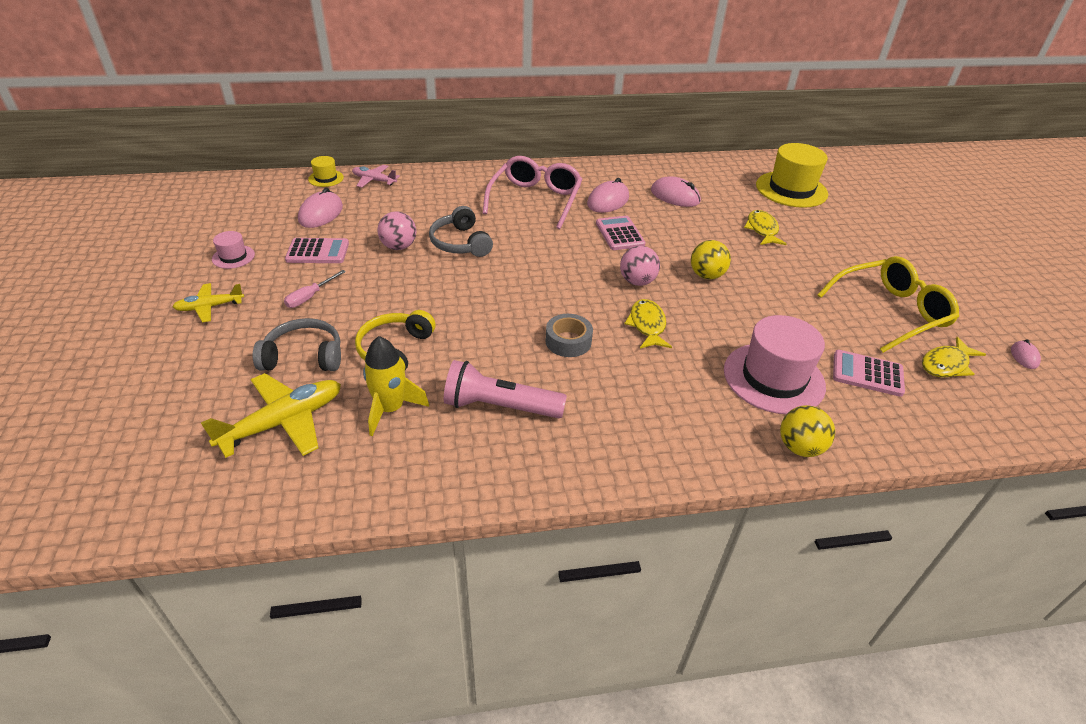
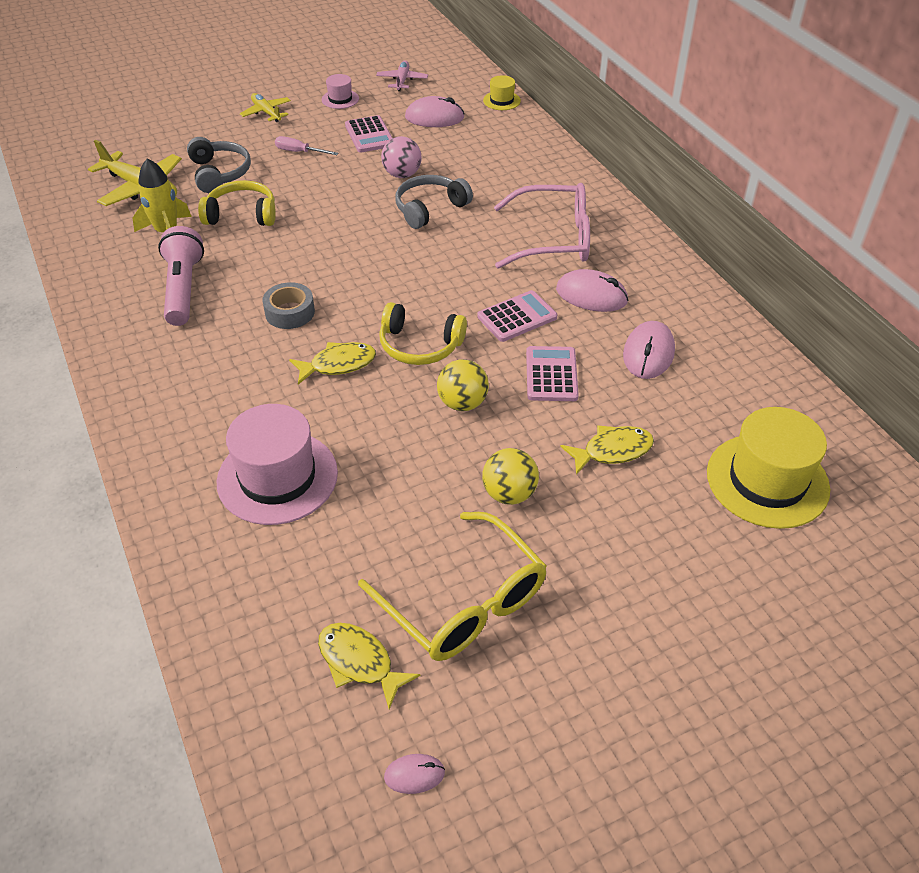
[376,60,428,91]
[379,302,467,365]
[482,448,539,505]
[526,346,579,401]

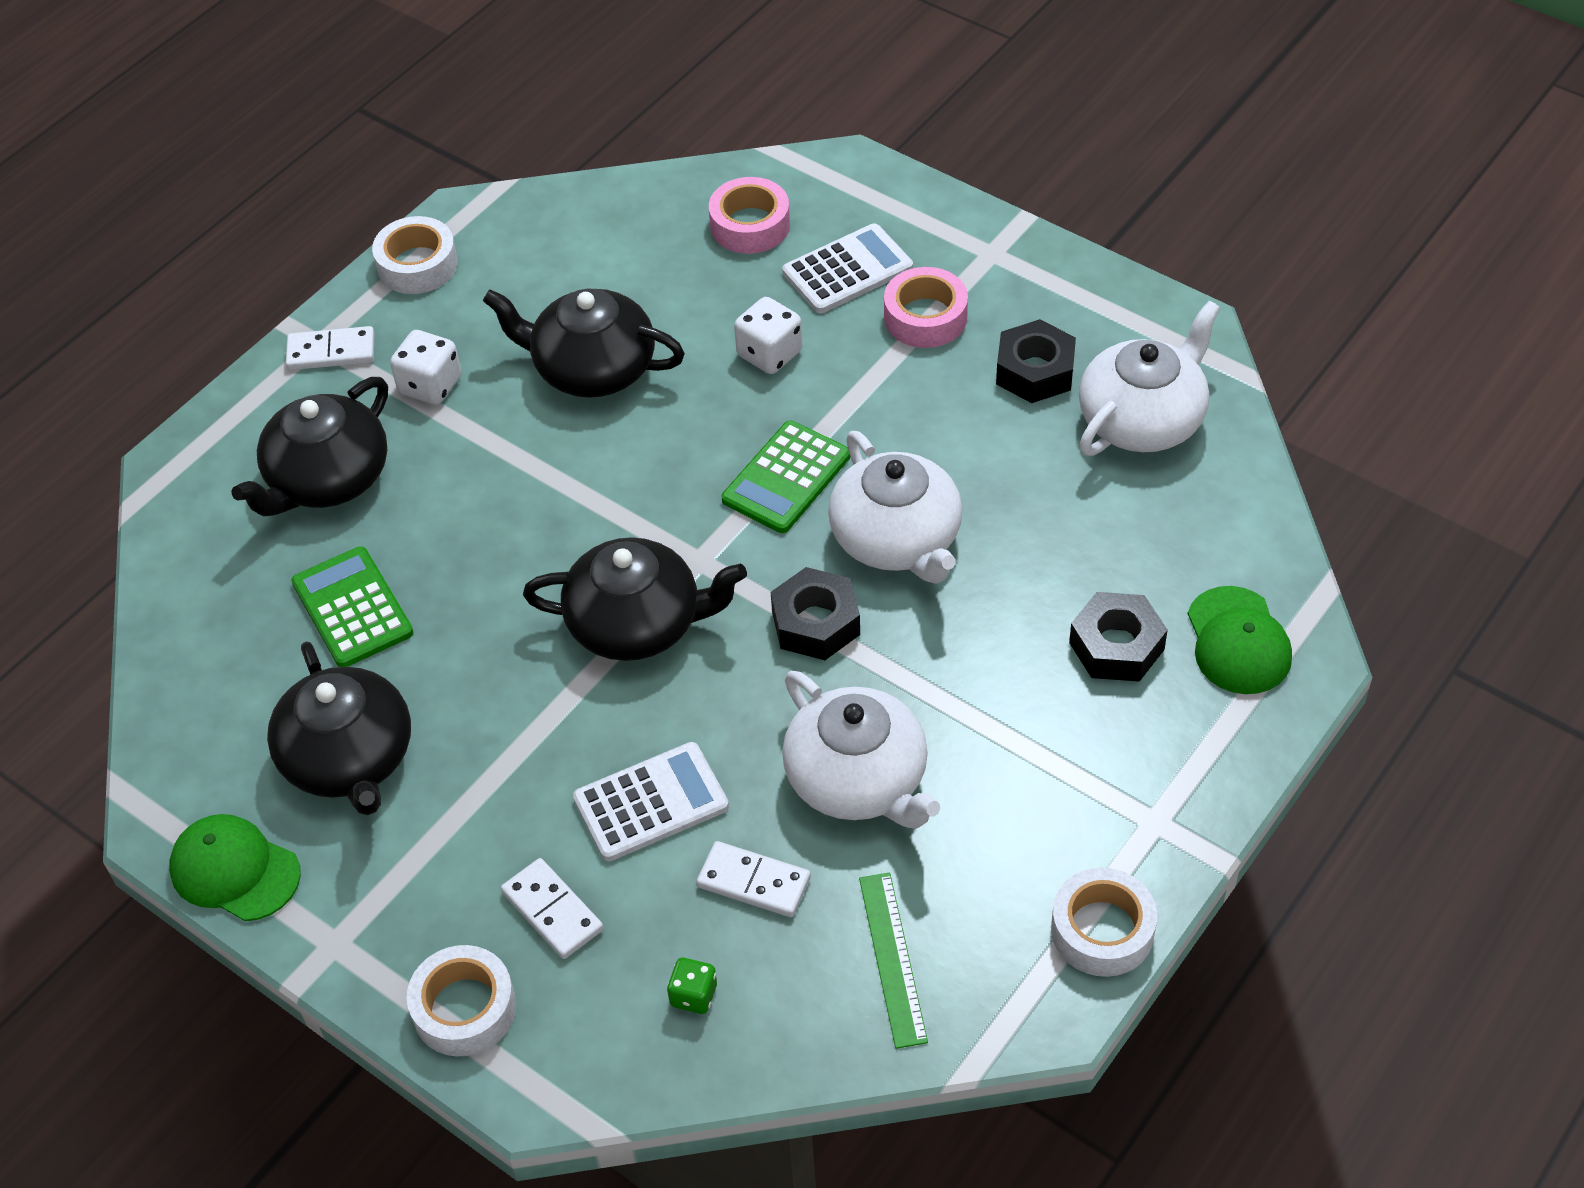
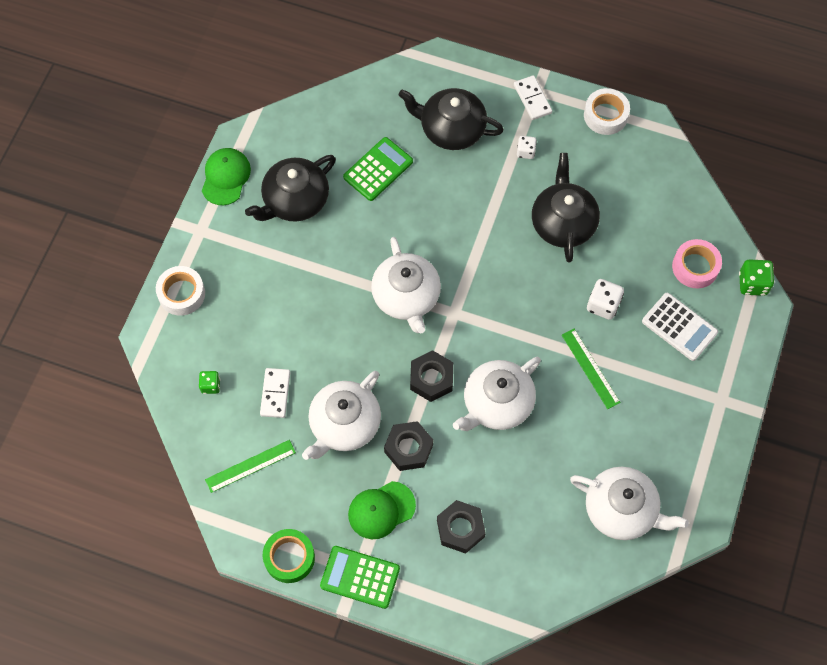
[263,529,315,583]
[320,546,400,609]
[348,481,416,539]
[371,237,441,333]
[384,421,433,471]
[517,136,537,159]
[562,329,621,409]
[739,259,774,296]
[501,858,604,959] (first image)
[573,742,729,861] (first image)
[884,267,968,348] (first image)

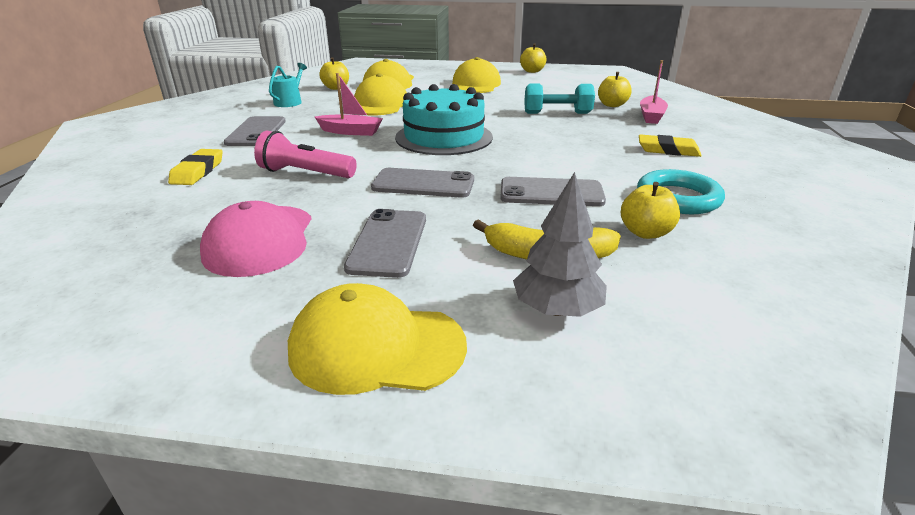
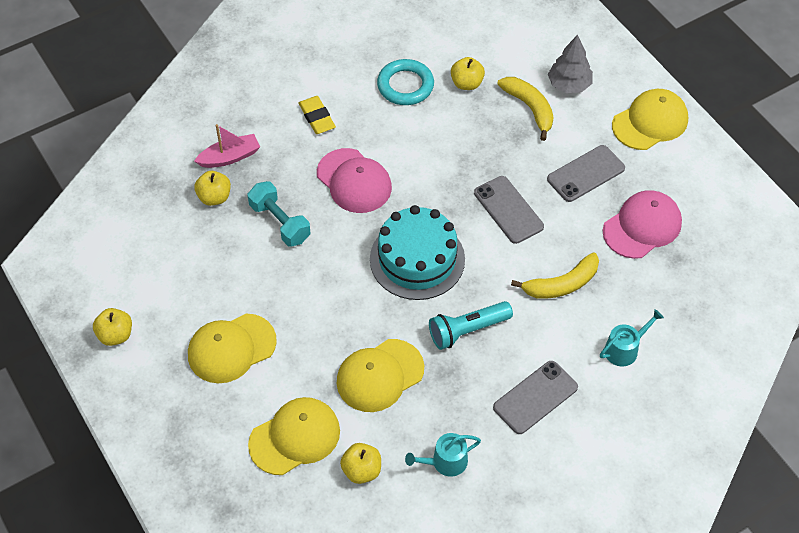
[317,148,392,213]
[429,301,513,350]
[511,252,599,299]
[600,310,664,366]
[612,89,688,150]
[500,177,606,206] (first image)

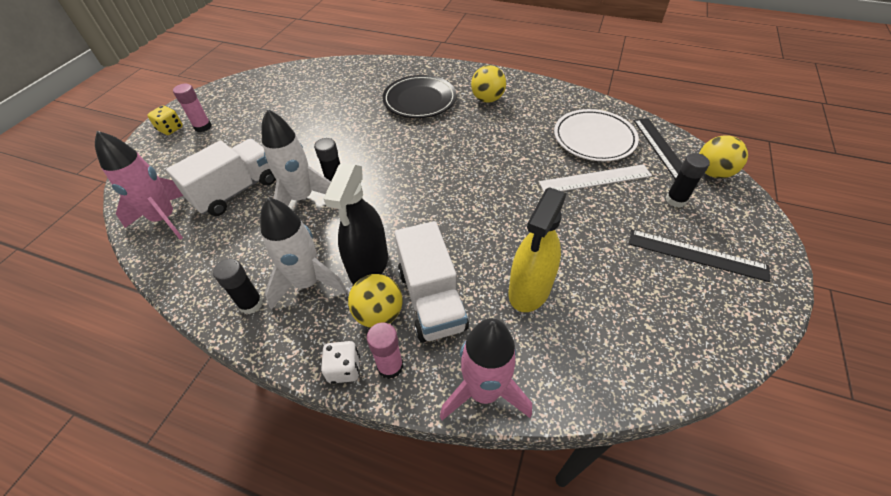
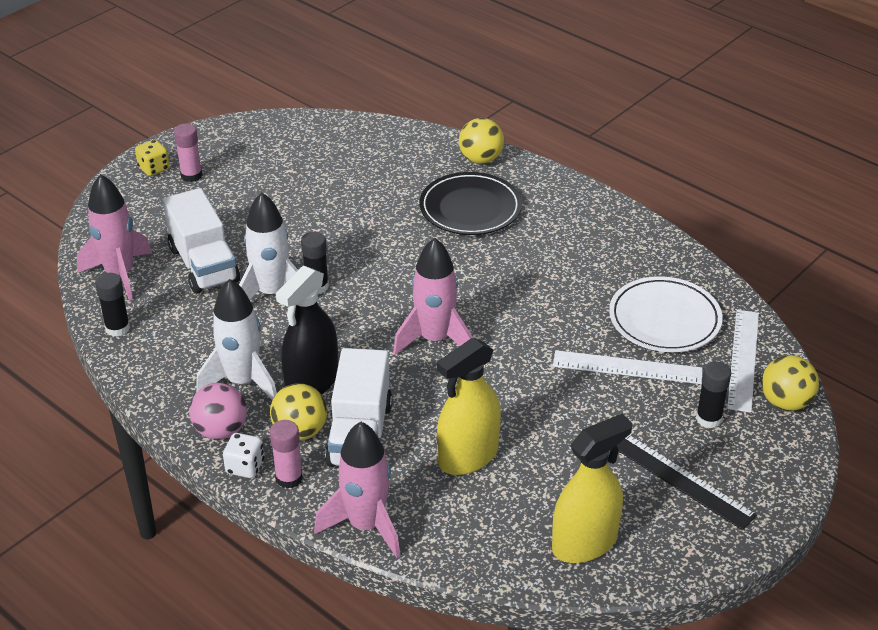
[95,273,130,337]
[163,188,240,294]
[189,383,247,440]
[393,238,473,355]
[459,118,504,164]
[552,414,633,563]
[727,310,759,413]

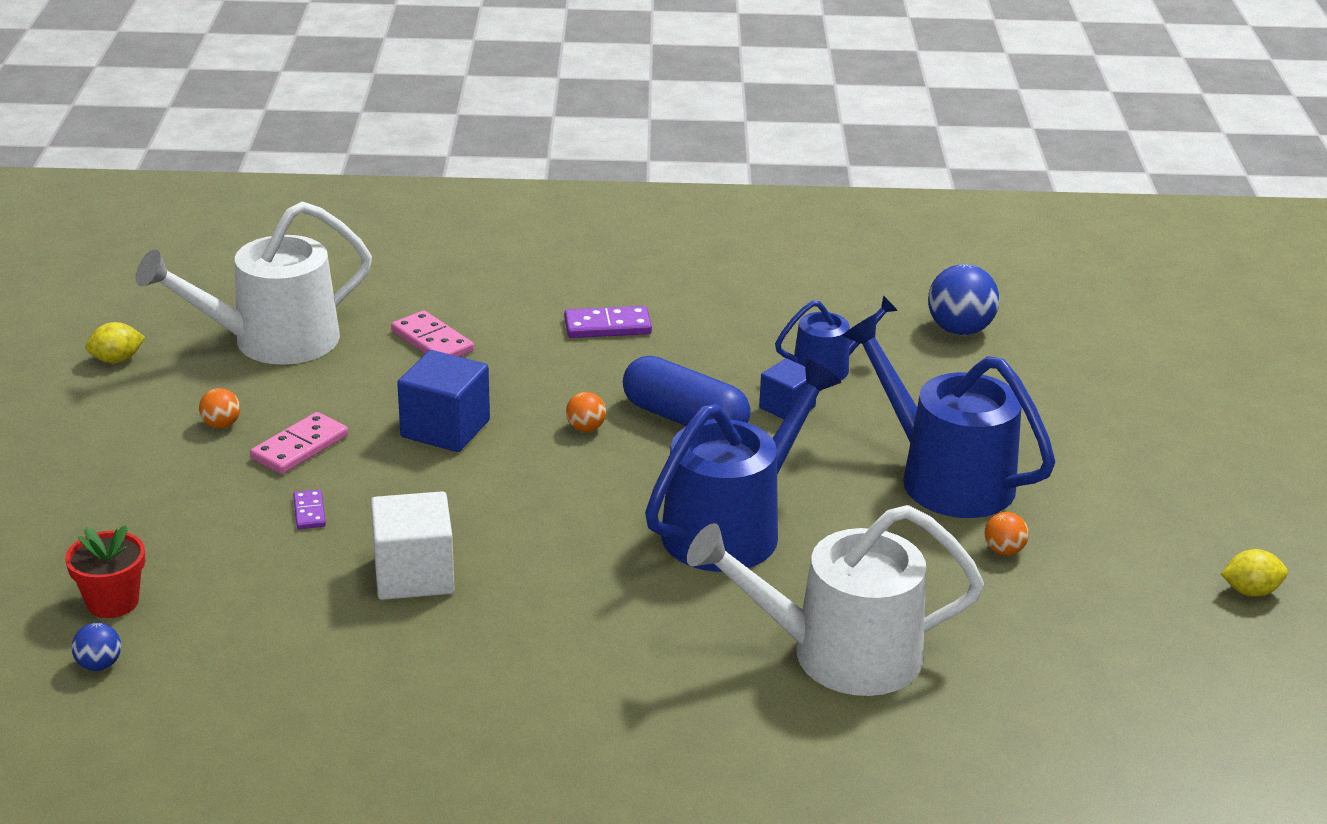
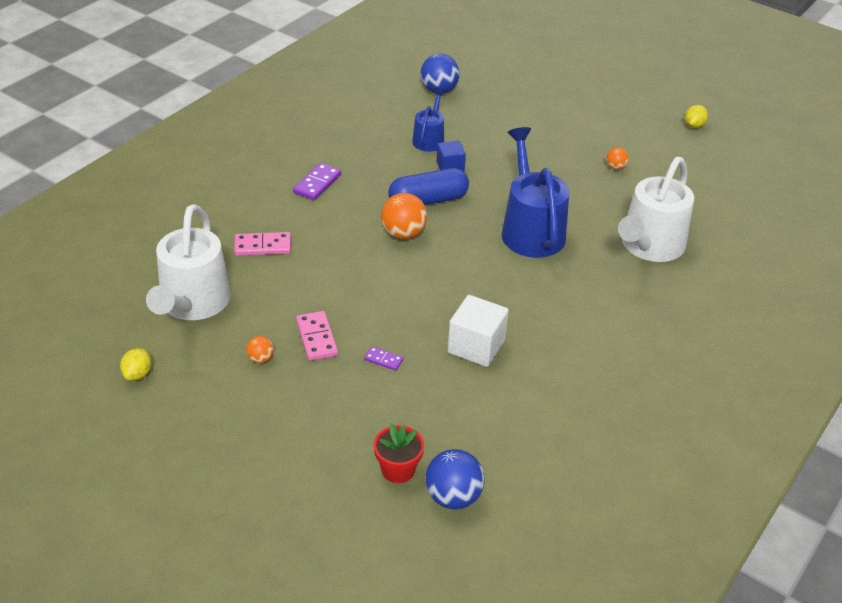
[381,193,427,239]
[425,449,485,509]
[397,350,490,452] (first image)
[842,314,1055,518] (first image)

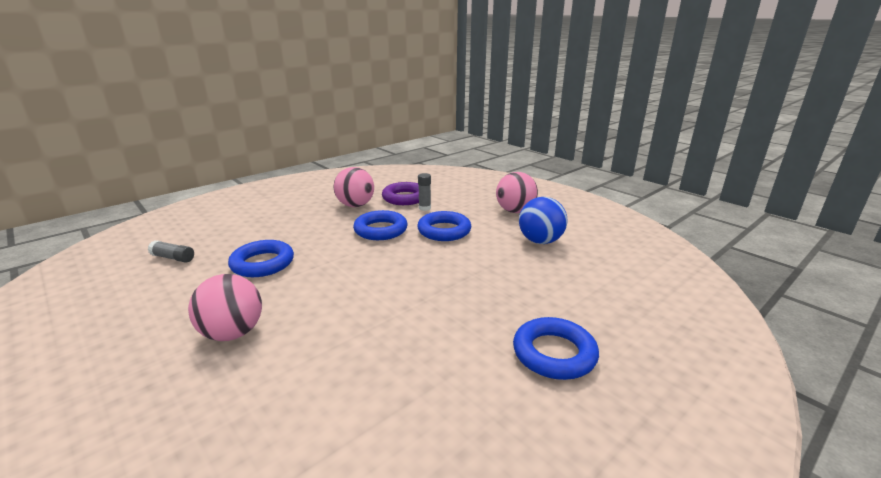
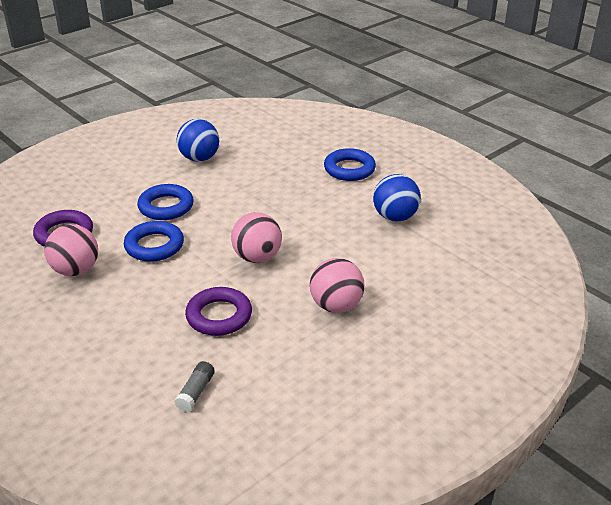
[185,287,252,336]
[231,212,282,263]
[373,174,421,222]
[418,173,431,211] (first image)

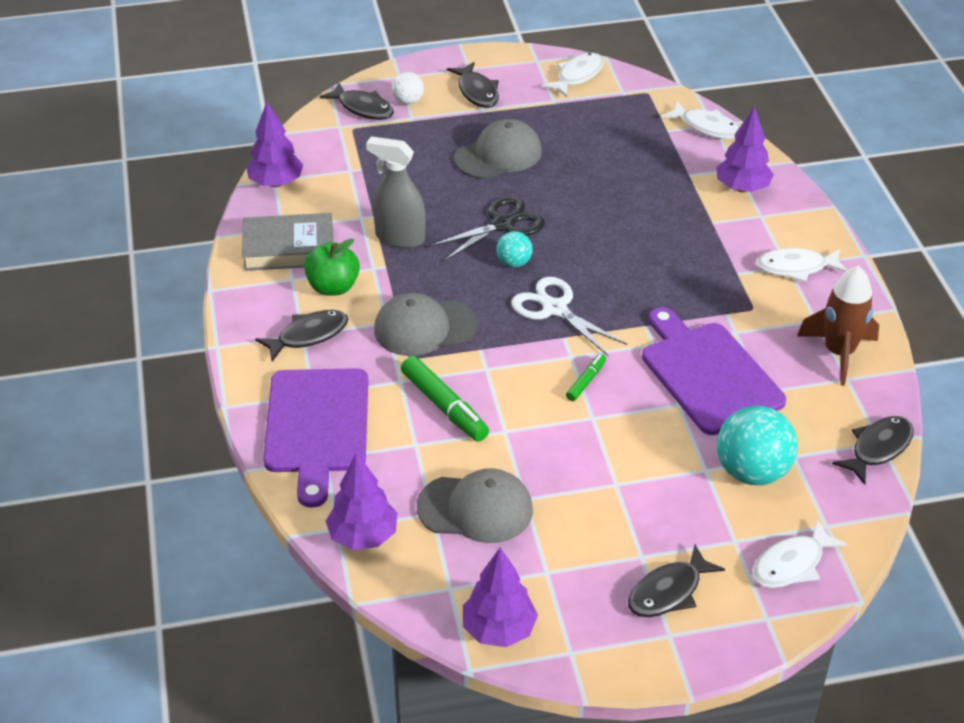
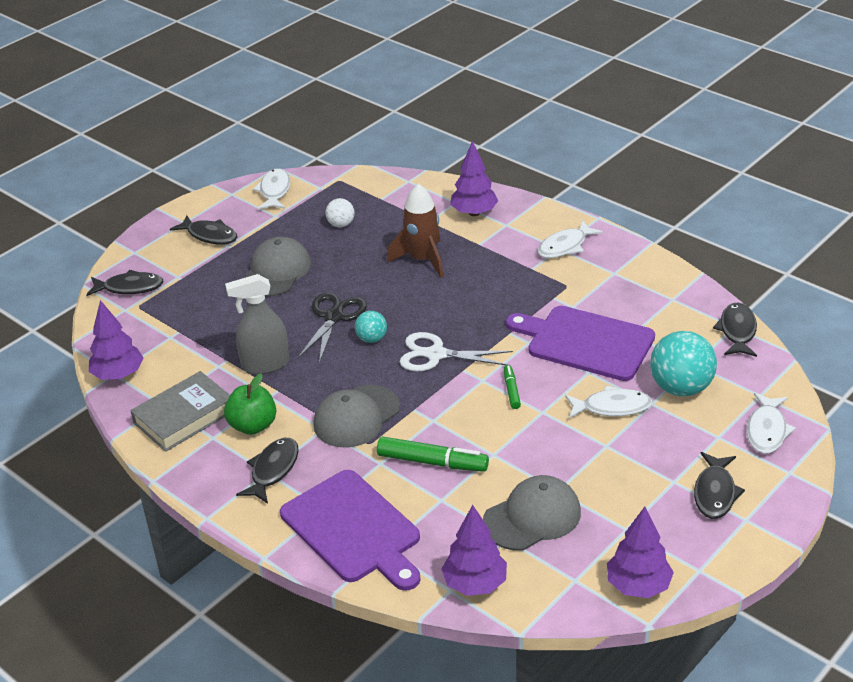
[325,198,355,227]
[387,183,443,278]
[565,386,653,419]

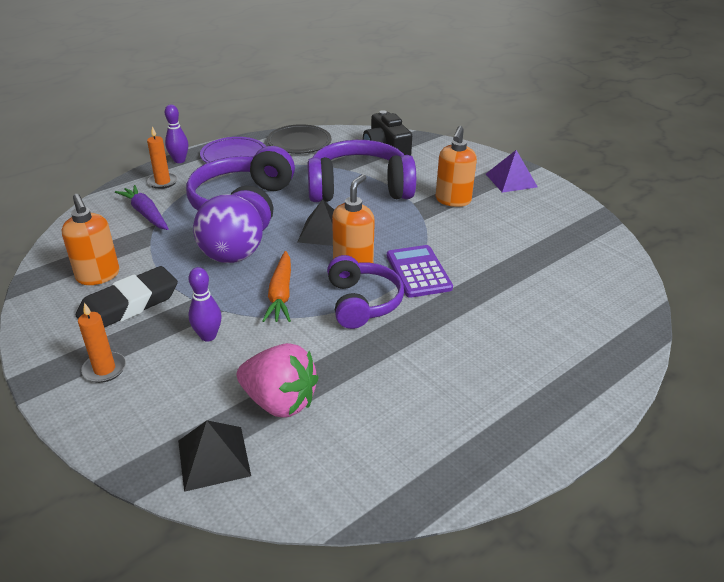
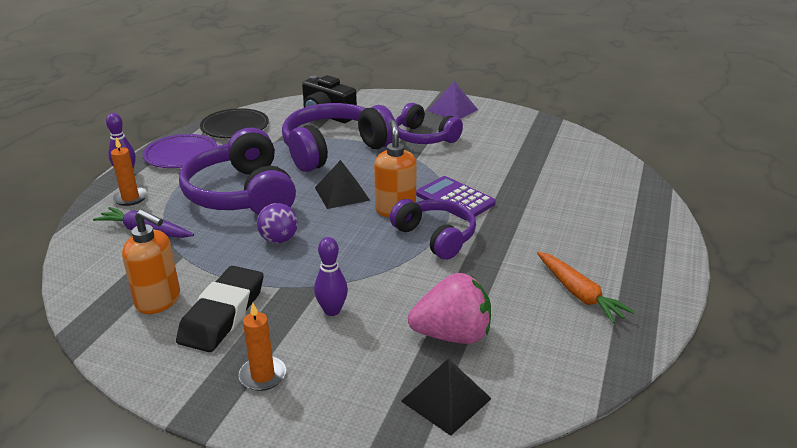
[257,203,298,244]
[395,103,463,144]
[537,252,635,323]

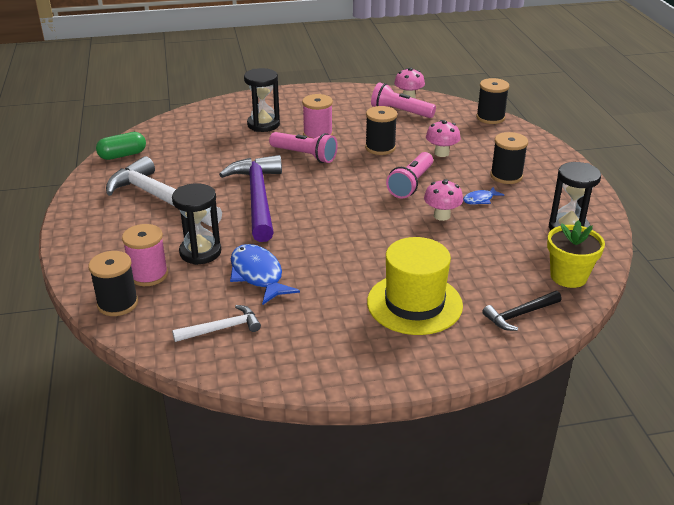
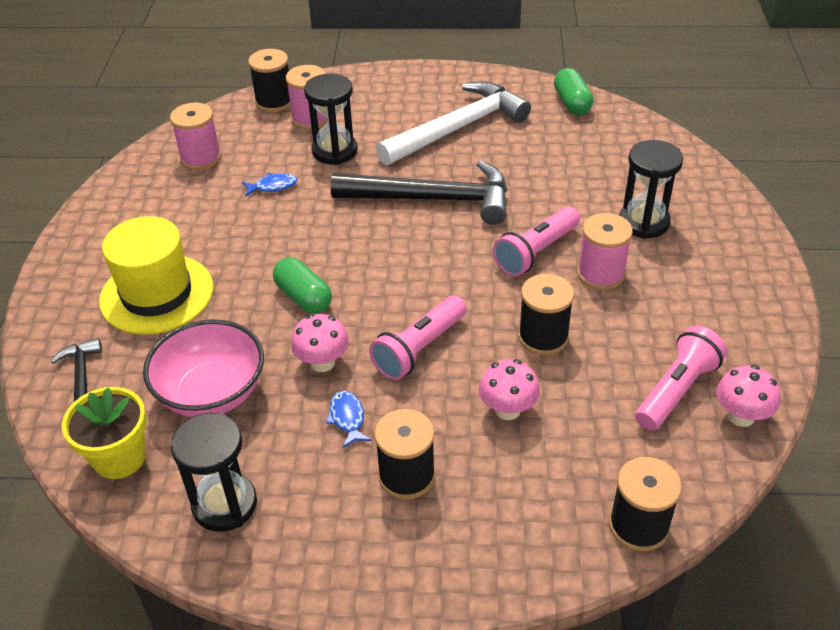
[143,319,264,417]
[170,103,221,170]
[242,173,297,197]
[273,257,332,314]
[331,161,507,225]
[369,296,467,380]

